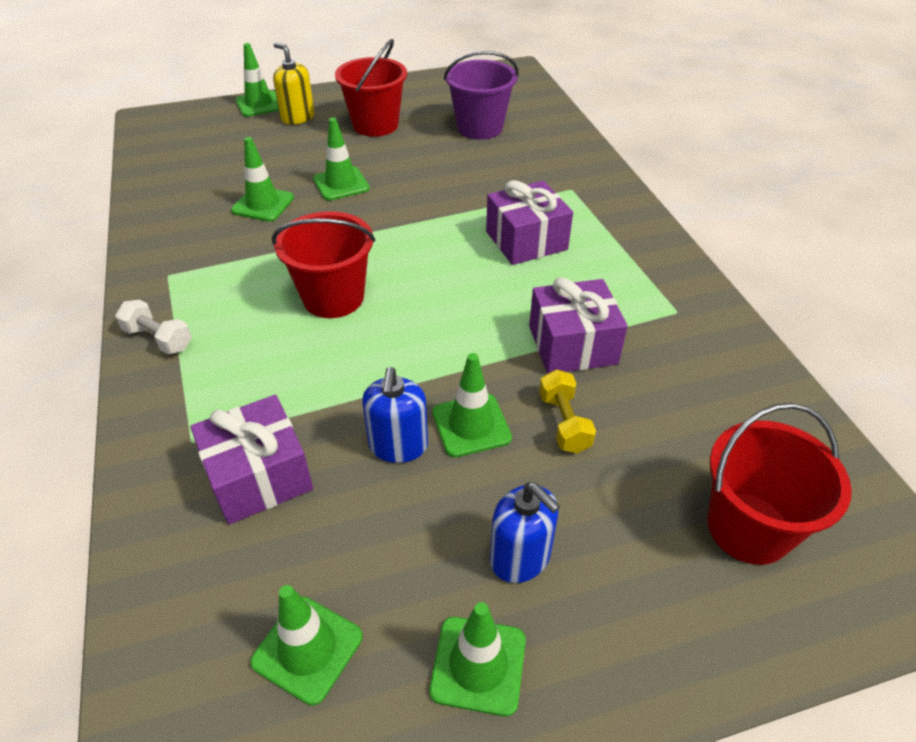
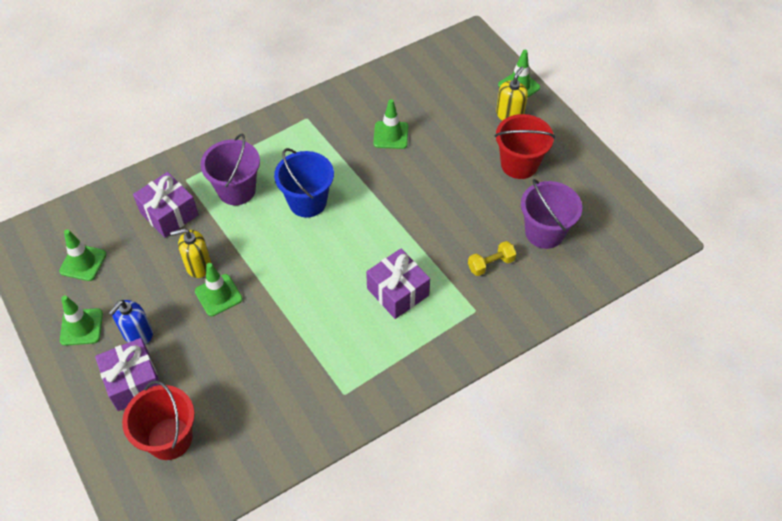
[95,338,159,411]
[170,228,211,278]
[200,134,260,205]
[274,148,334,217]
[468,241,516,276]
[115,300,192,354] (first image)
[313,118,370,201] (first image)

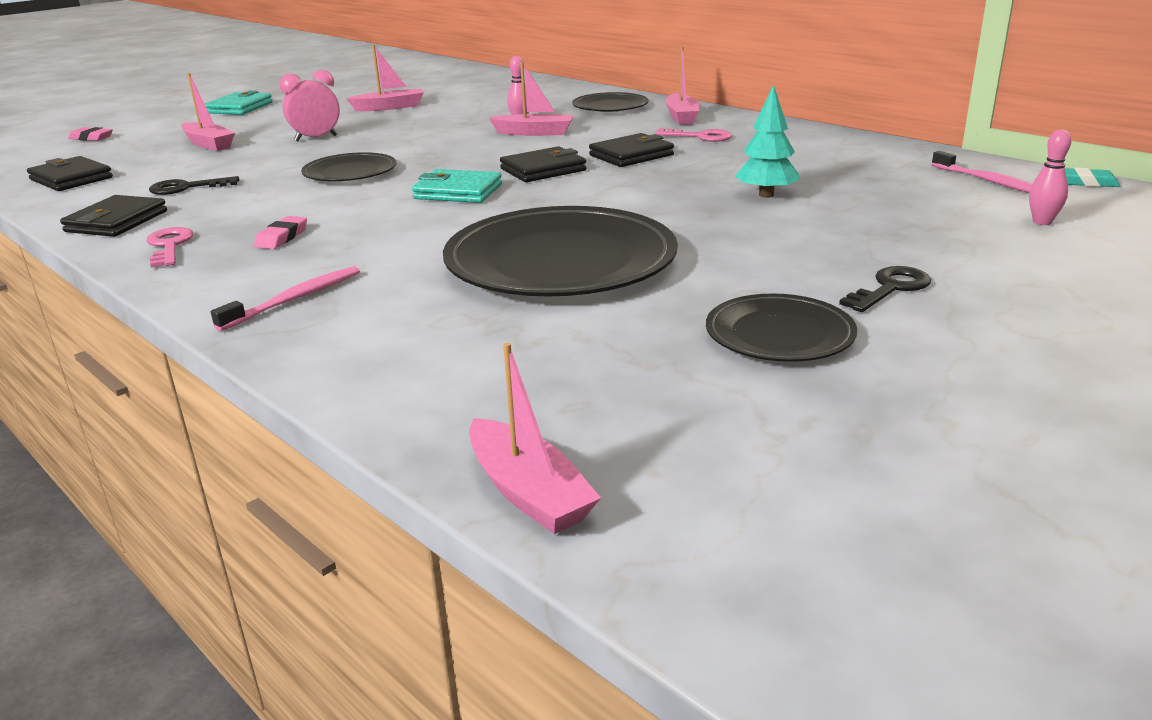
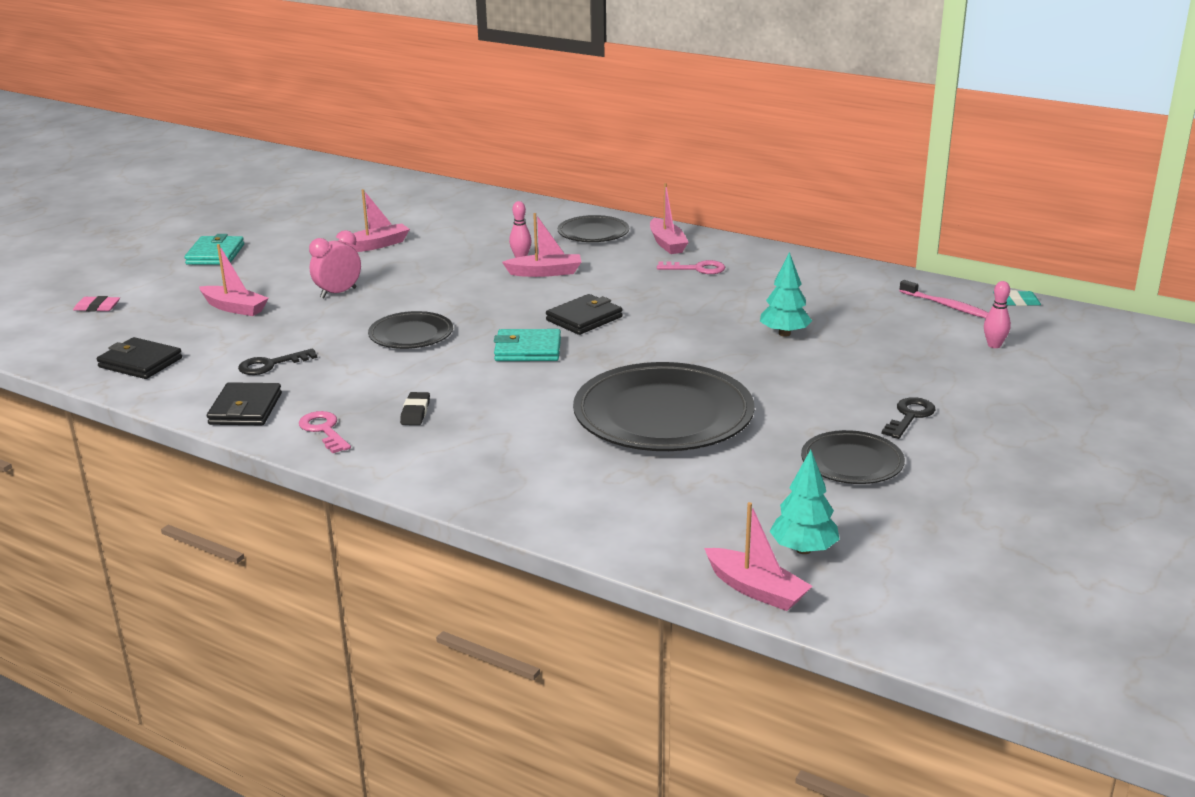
[400,392,430,425]
[769,450,840,554]
[211,266,360,331] (first image)
[589,133,674,167] (first image)

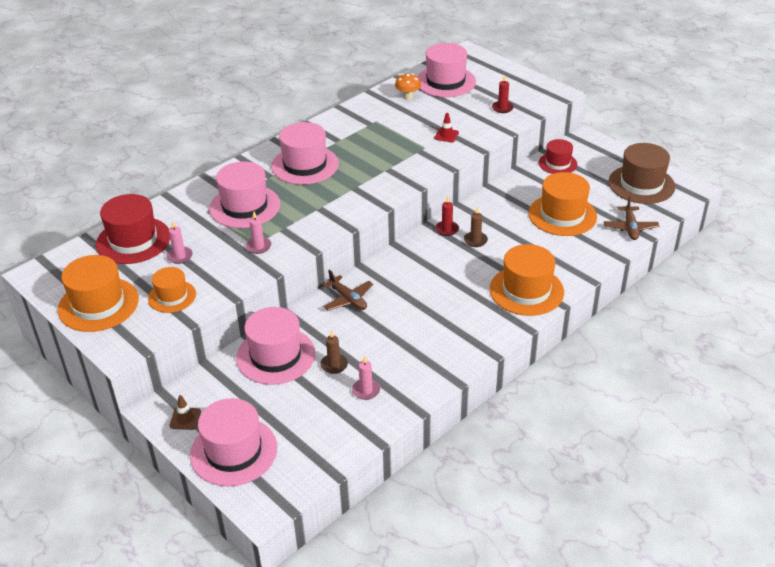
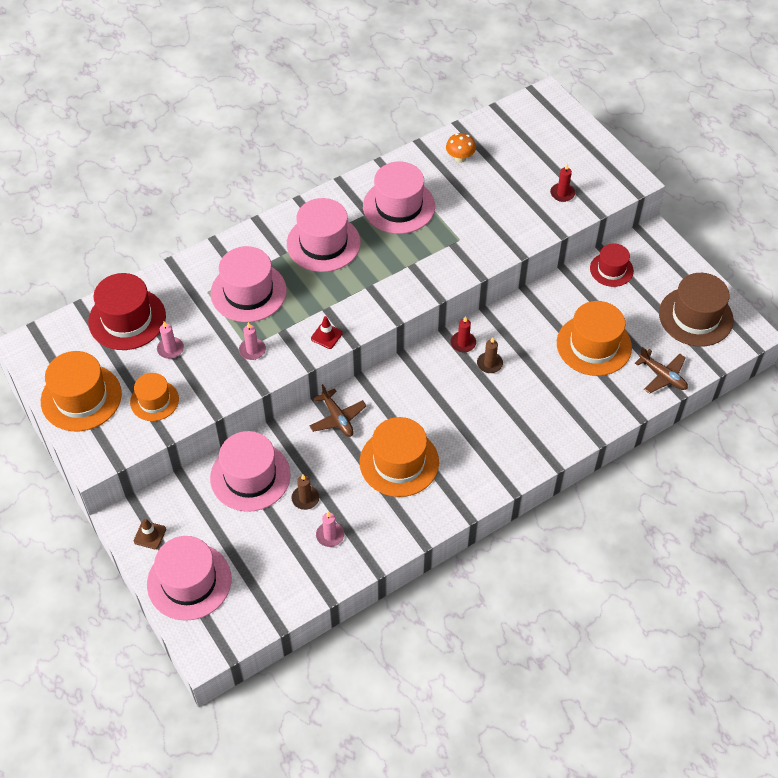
[311,316,343,349]
[359,417,439,497]
[363,162,435,234]
[635,347,688,394]

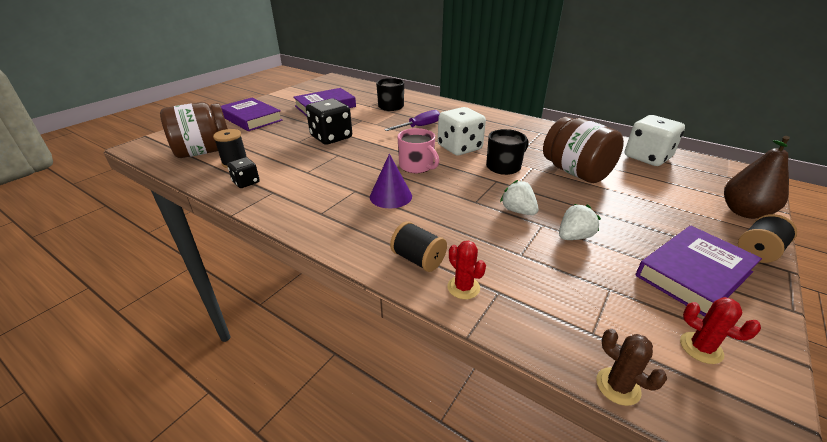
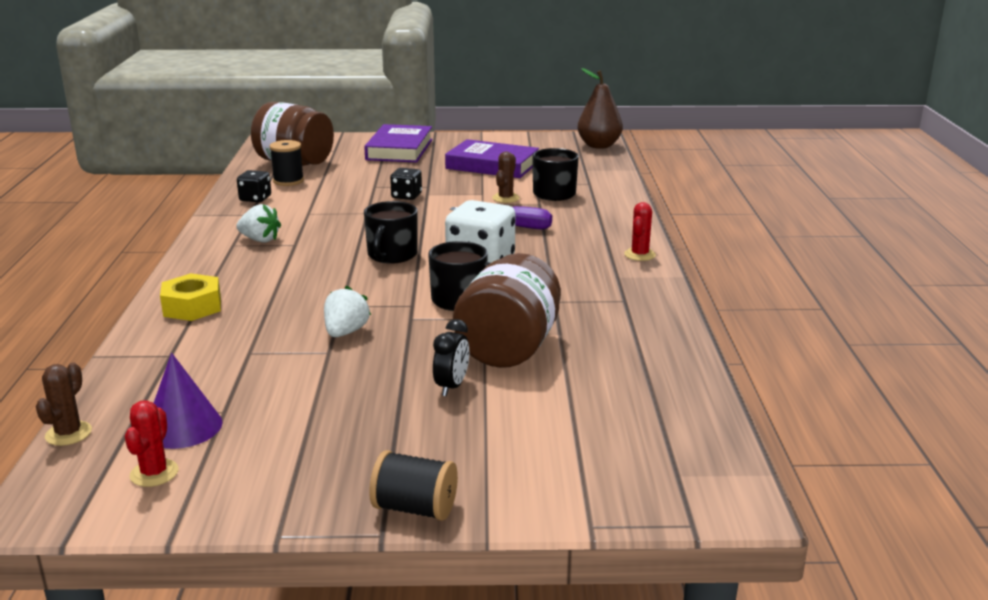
[154,353,223,449]
[160,273,221,321]
[236,204,281,243]
[364,201,418,264]
[390,168,422,200]
[433,319,469,396]
[492,152,520,203]
[578,68,623,149]
[624,202,656,261]
[625,115,685,166] (first image)
[636,226,762,316] (first image)

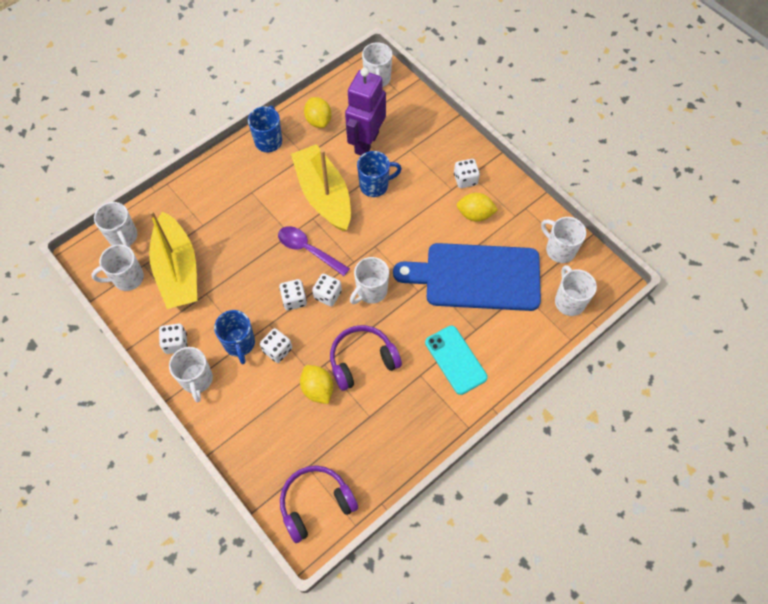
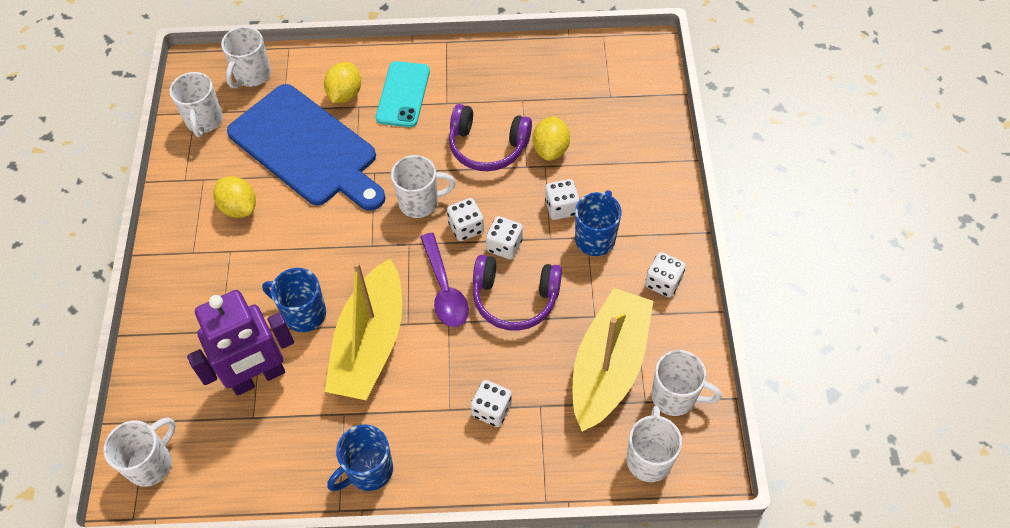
[324,62,361,103]
[471,380,512,427]
[473,255,562,331]
[169,347,213,403] (first image)

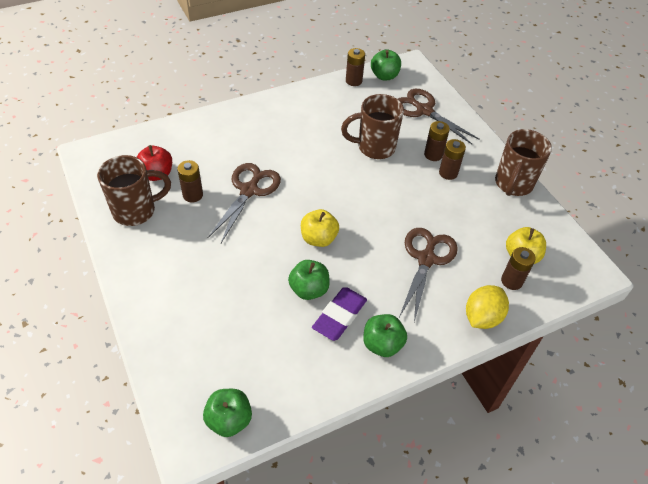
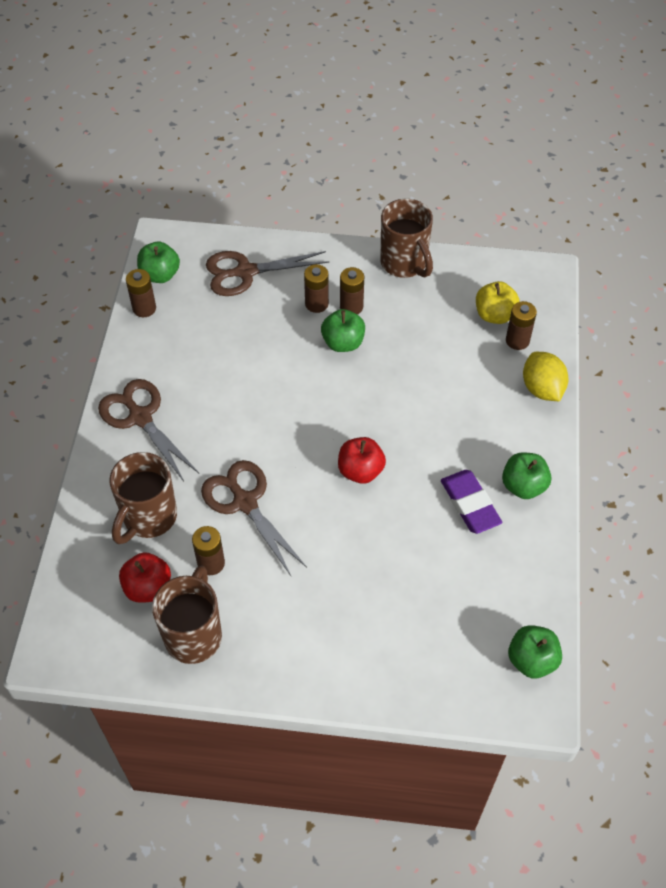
[98,379,199,481]
[110,452,177,544]
[321,309,365,352]
[338,437,386,484]

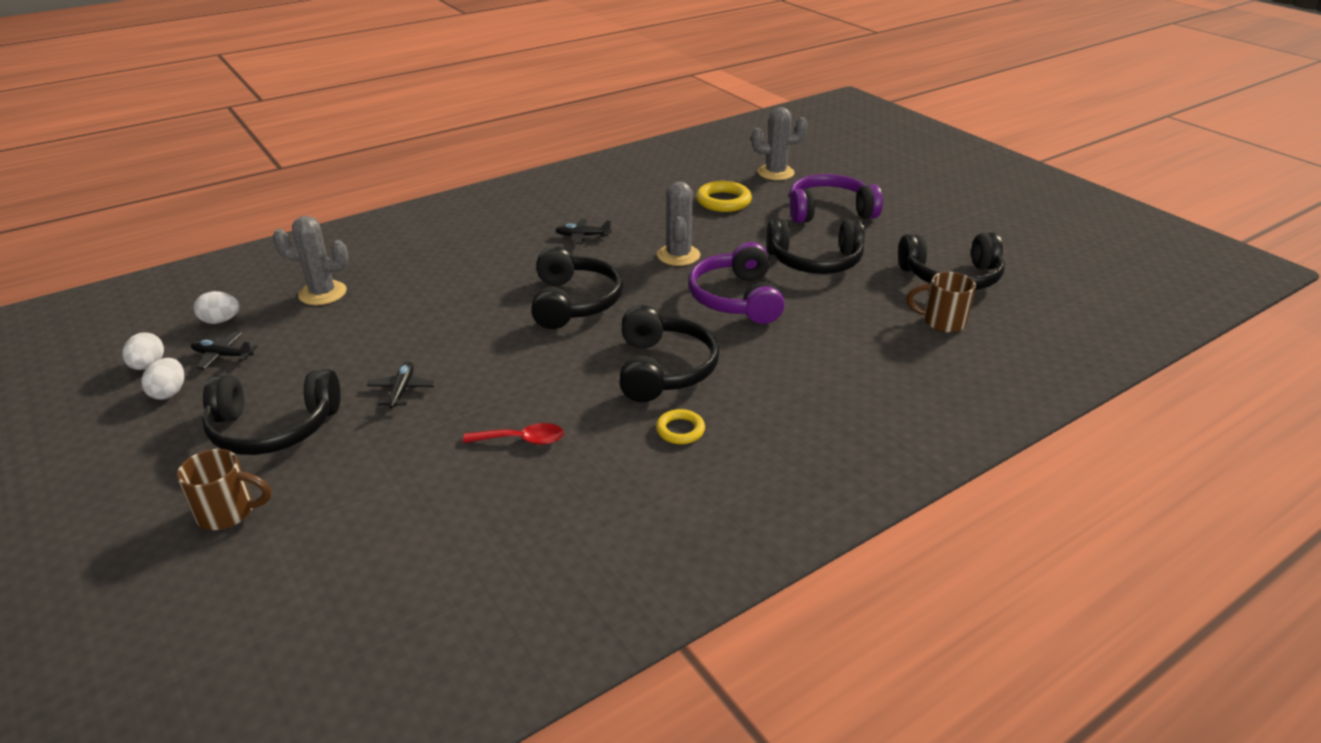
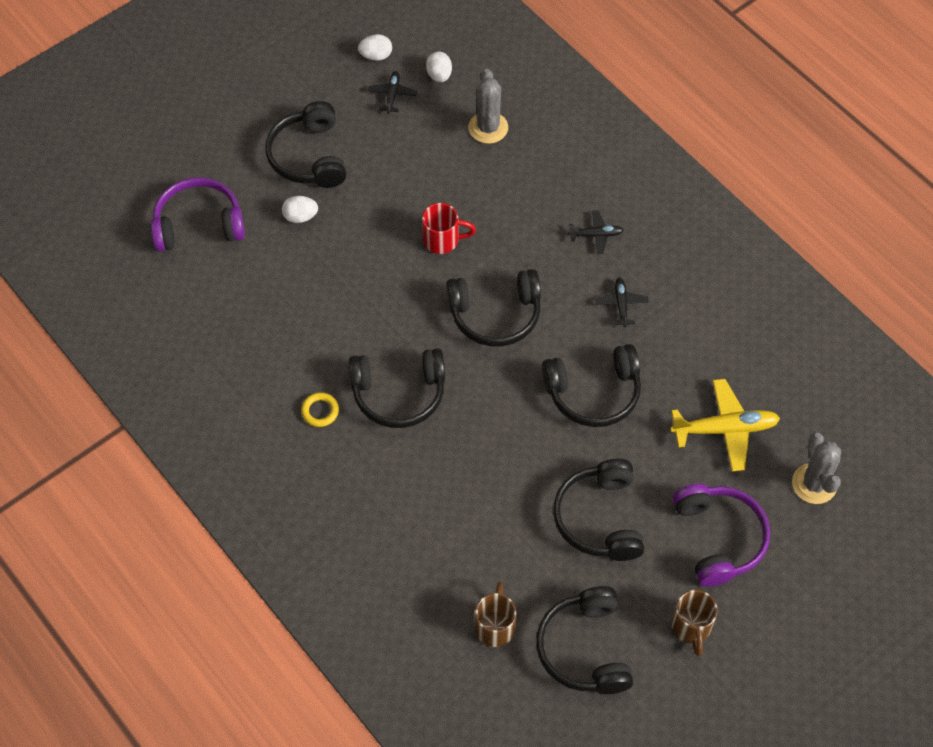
[151,177,245,252]
[282,196,318,223]
[422,203,476,254]
[542,344,641,427]
[568,210,624,254]
[670,379,780,471]
[671,590,718,656]
[463,423,564,445] (first image)

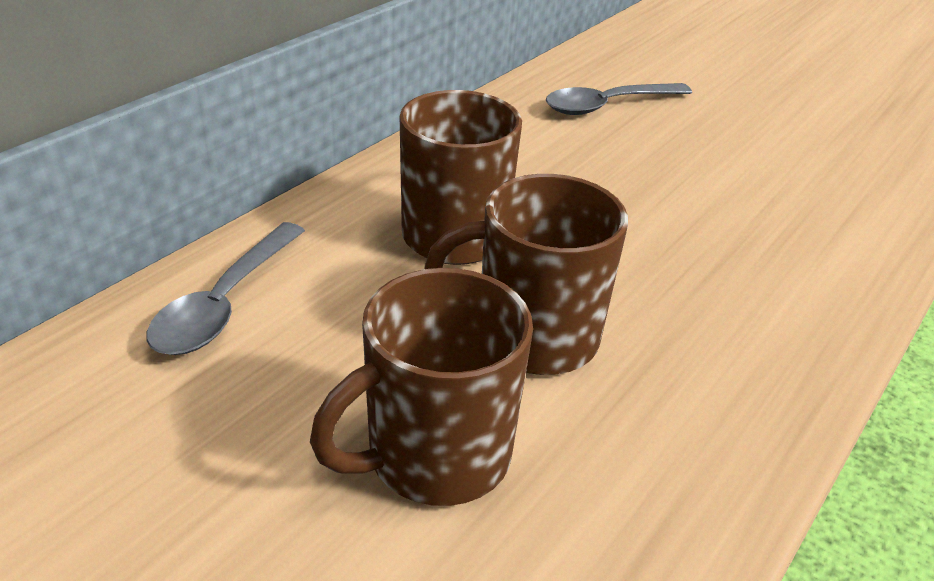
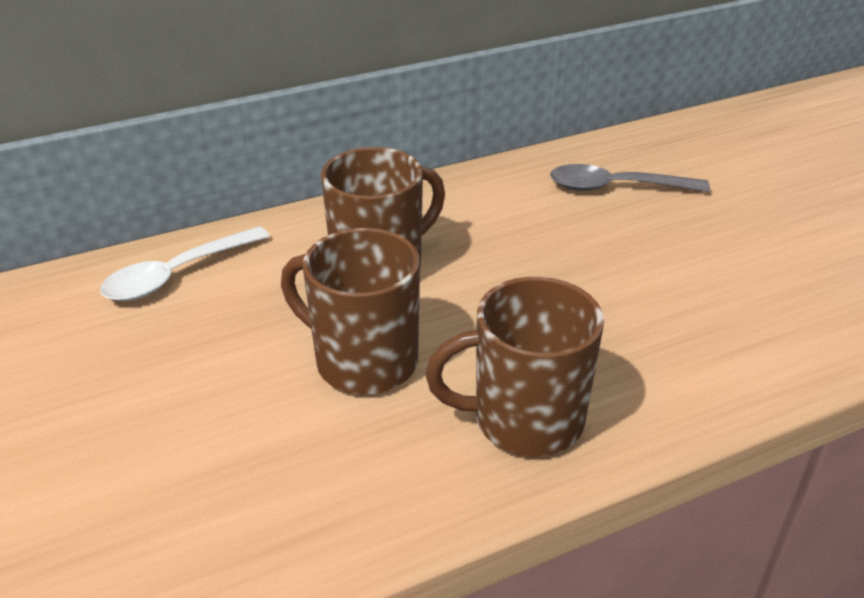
[100,226,270,301]
[425,277,604,456]

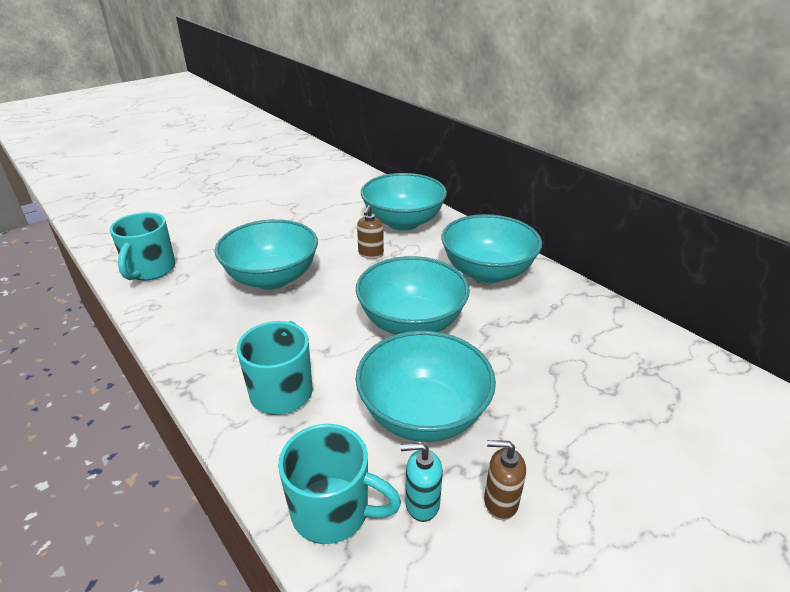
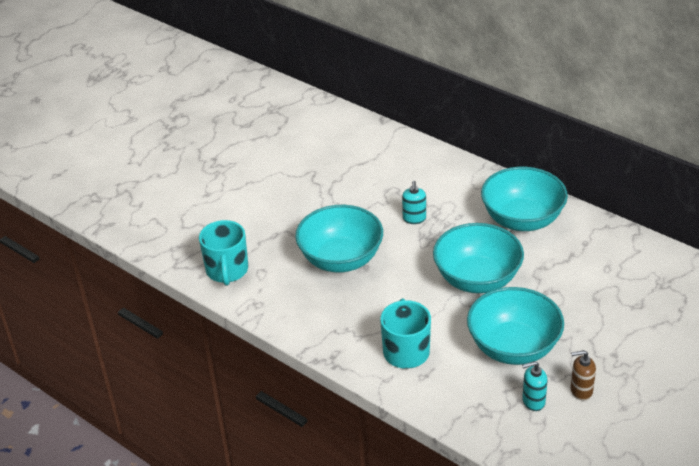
[402,181,426,224]
[278,424,401,544] (first image)
[361,173,447,231] (first image)

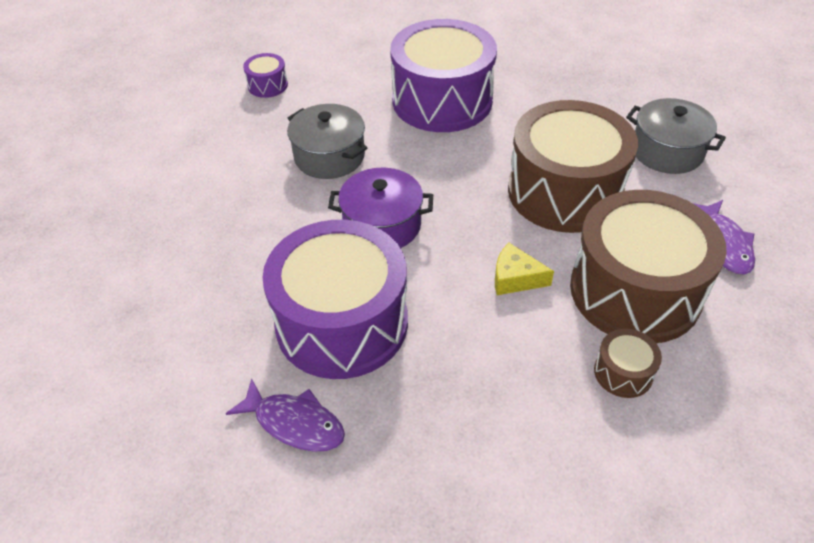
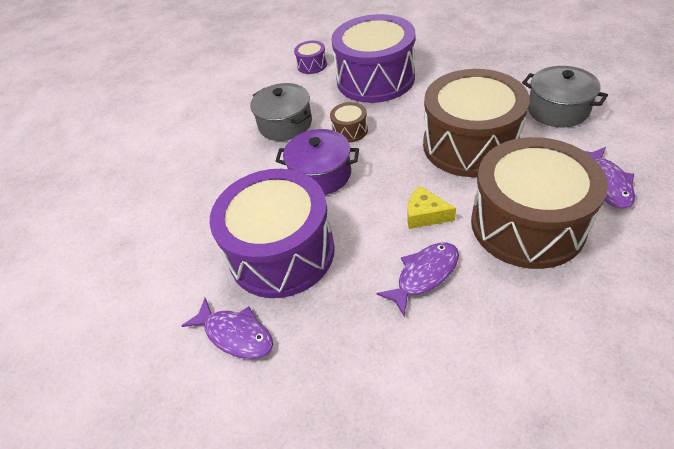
[294,41,327,74]
[330,102,368,142]
[376,242,459,316]

